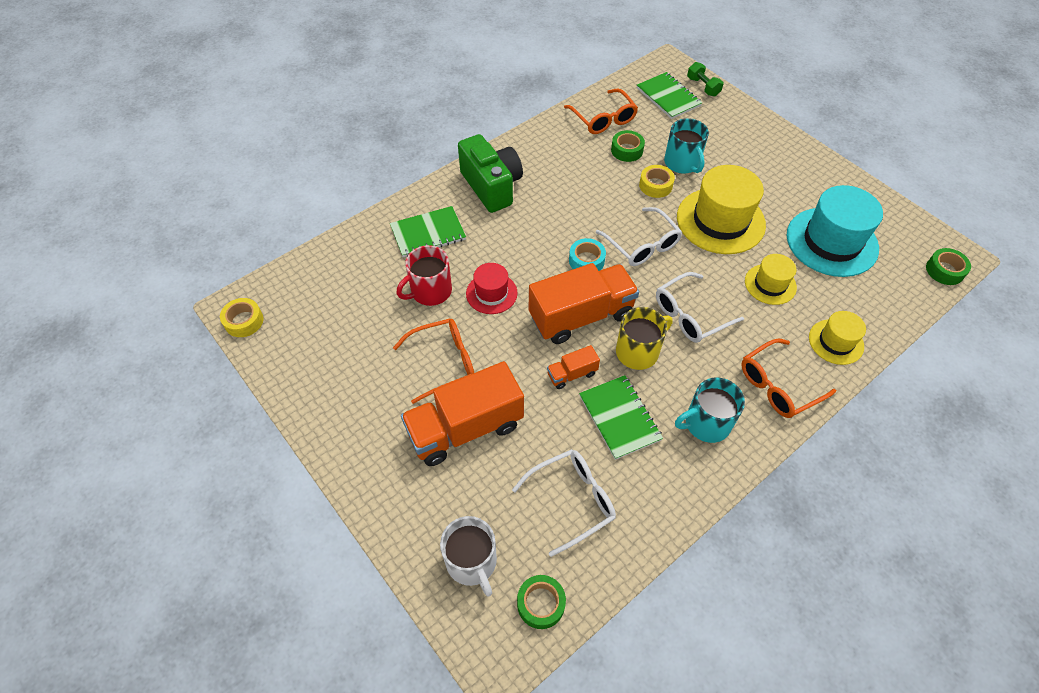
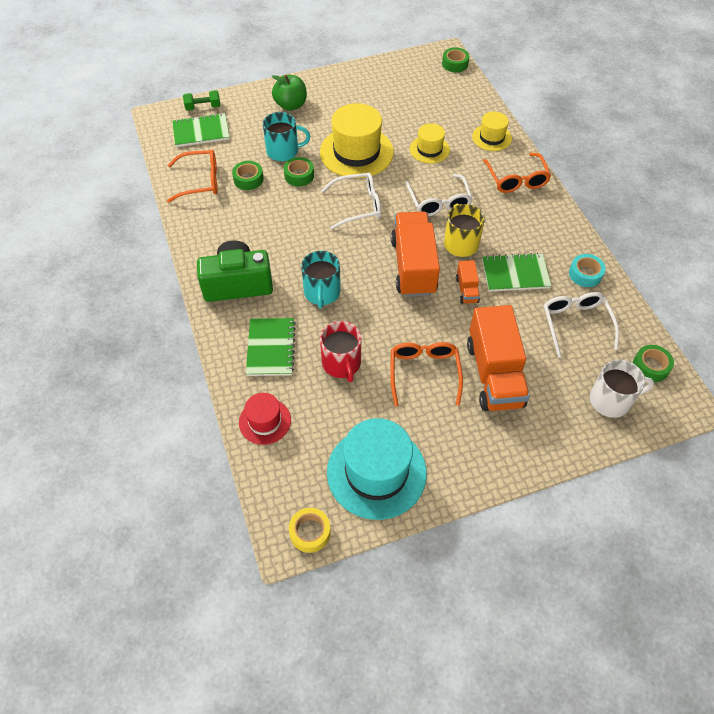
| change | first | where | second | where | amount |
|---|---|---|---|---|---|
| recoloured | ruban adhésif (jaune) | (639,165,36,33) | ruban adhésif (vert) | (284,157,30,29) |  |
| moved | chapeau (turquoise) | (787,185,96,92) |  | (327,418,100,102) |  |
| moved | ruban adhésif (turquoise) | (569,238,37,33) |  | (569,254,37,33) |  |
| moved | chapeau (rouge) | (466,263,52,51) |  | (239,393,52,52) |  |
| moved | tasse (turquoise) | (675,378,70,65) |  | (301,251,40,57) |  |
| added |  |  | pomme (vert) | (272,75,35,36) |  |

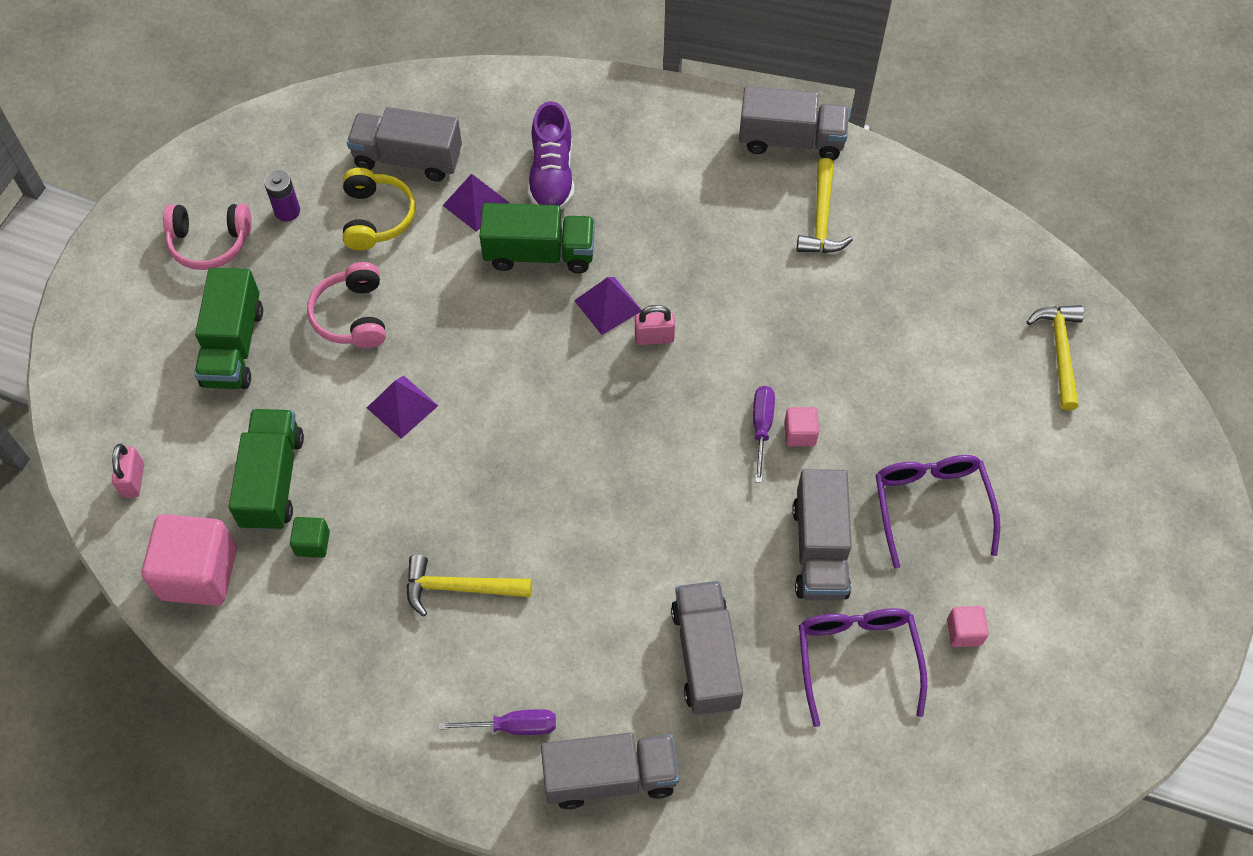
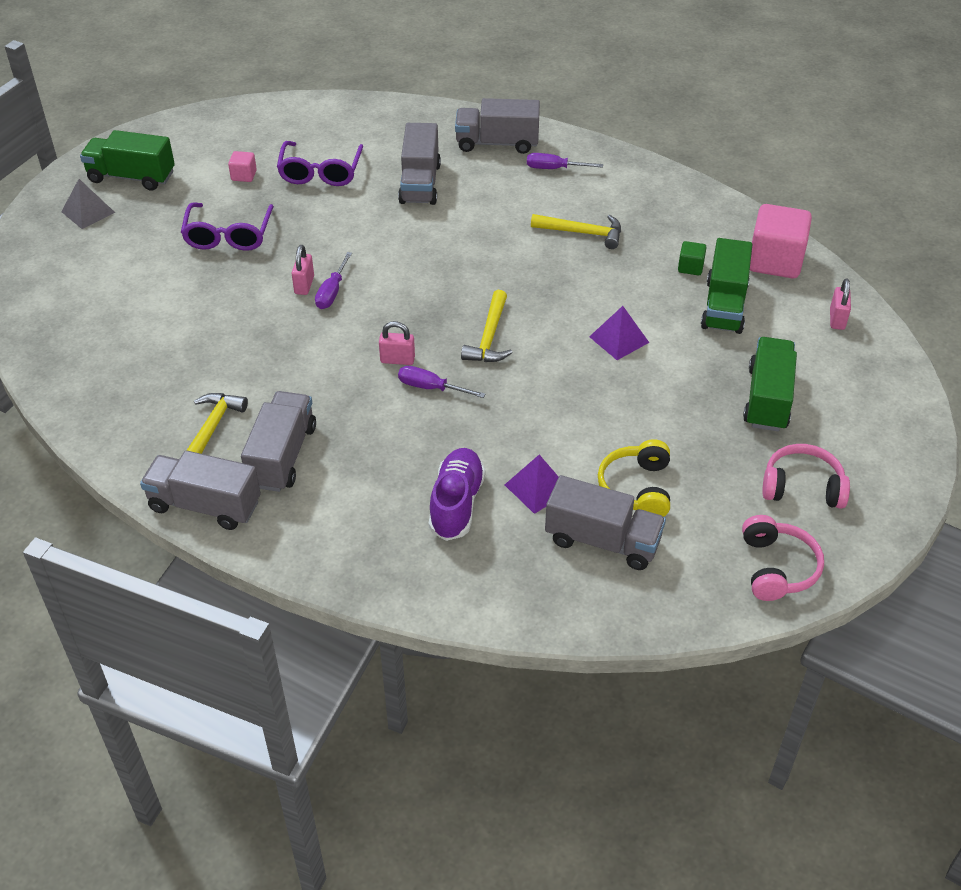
| change | first | where | second | where | amount |
|---|---|---|---|---|---|
| removed | pile (violet) | (264,170,36,52) |  |  |  |
| moved | camion (vert) | (480,203,115,70) |  | (80,130,95,61) |  |
| moved | casque audio (rose) | (307,262,79,86) |  | (742,515,82,86) |  |
| replaced | pyramide (violet) | (574,277,68,58) | tournevis (violet) | (398,366,87,32) |  |
| moved | marteau (jaune) | (1027,305,57,105) |  | (461,290,52,72) |  |
| replaced | cube (rose) | (784,407,35,39) | cadenas (rose) | (292,245,22,50) |  |
| moved | camion (gris) | (792,469,60,132) |  | (241,391,75,101) |  |
| added |  |  | pyramide (gris) | (61,179,54,50) |  |

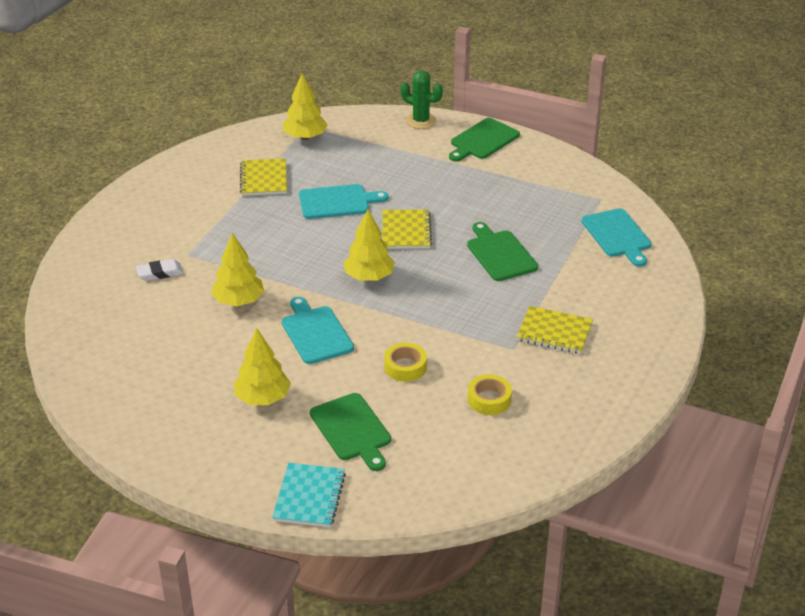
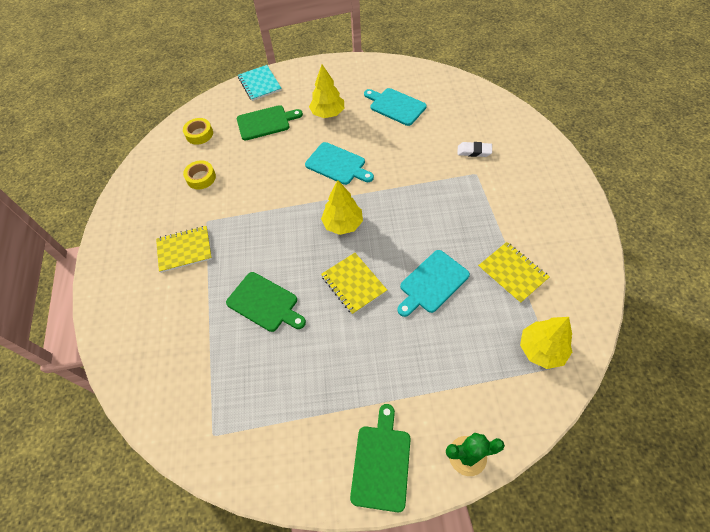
| change | first | where | second | where | amount |
|---|---|---|---|---|---|
| moved | planche à découper (turquoise) | (581,208,70,59) |  | (364,88,63,38) |  |
| removed | arbre (jaune) | (211,233,53,73) |  |  |  |
| turned | gomme (blanc) | (136,259,47,22) |  | (457,142,35,15) | 60 degrees clockwise |
| moved | ruban adhésif (jaune) | (384,343,43,39) |  | (183,118,30,27) |  |
| turned | planche à découper (vert) | (310,393,81,78) |  | (237,105,66,36) | 135 degrees clockwise |

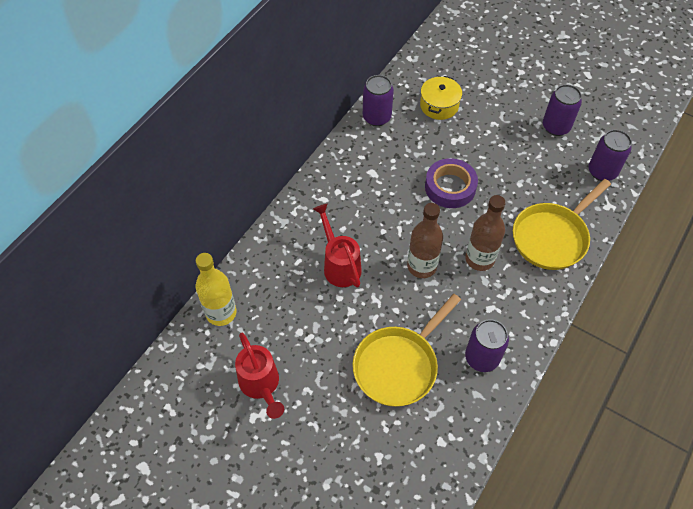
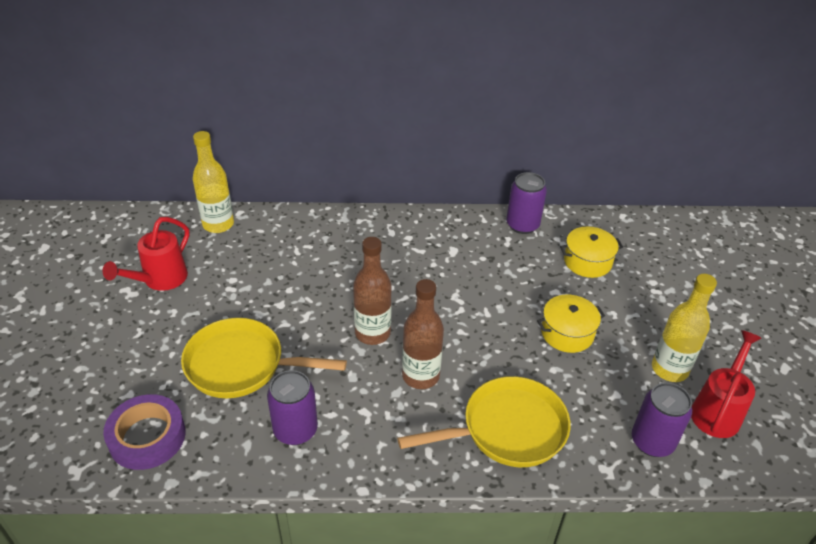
| change | first | where | second | where | amount |
|---|---|---|---|---|---|
| replaced | canette (violet) | (543,84,39,52) | bouteille (jaune) | (652,274,65,108) |  |
| moved | ruban adhésif (violet) | (425,158,53,50) |  | (103,394,83,76) |  |
| turned | poêle (jaune) | (513,179,98,91) |  | (397,376,174,91) | 150 degrees clockwise |
| moved | arrosoir (rouge) | (313,204,49,83) |  | (691,330,71,108) |  |
| added |  |  | marmite (jaune) | (537,295,68,58) |  |

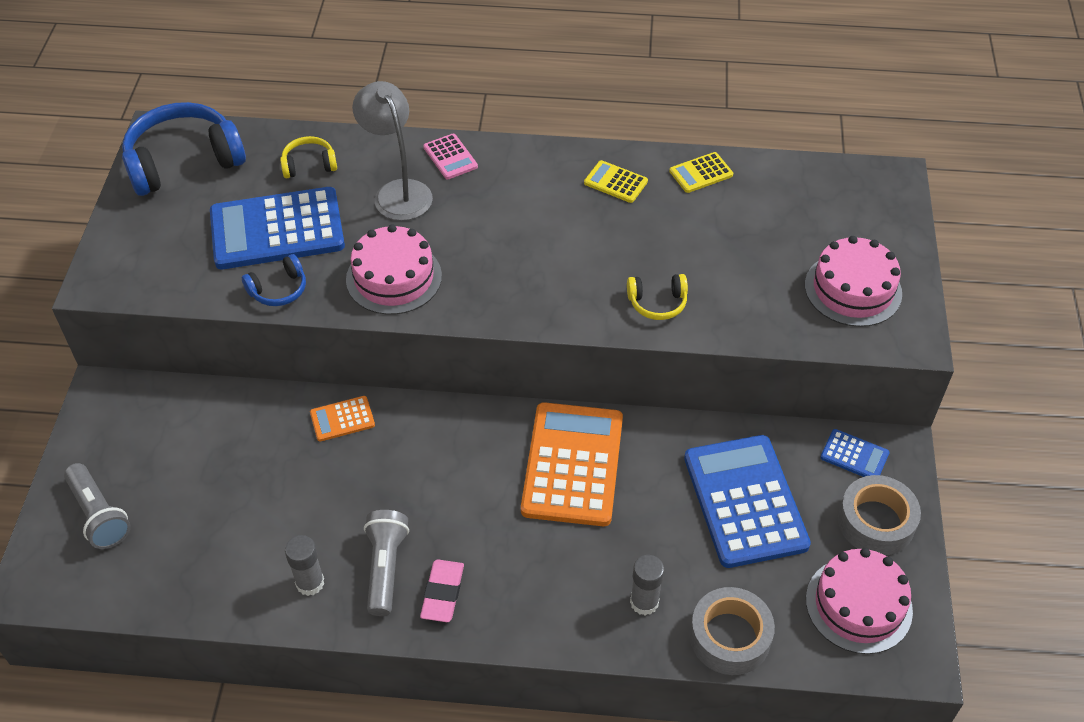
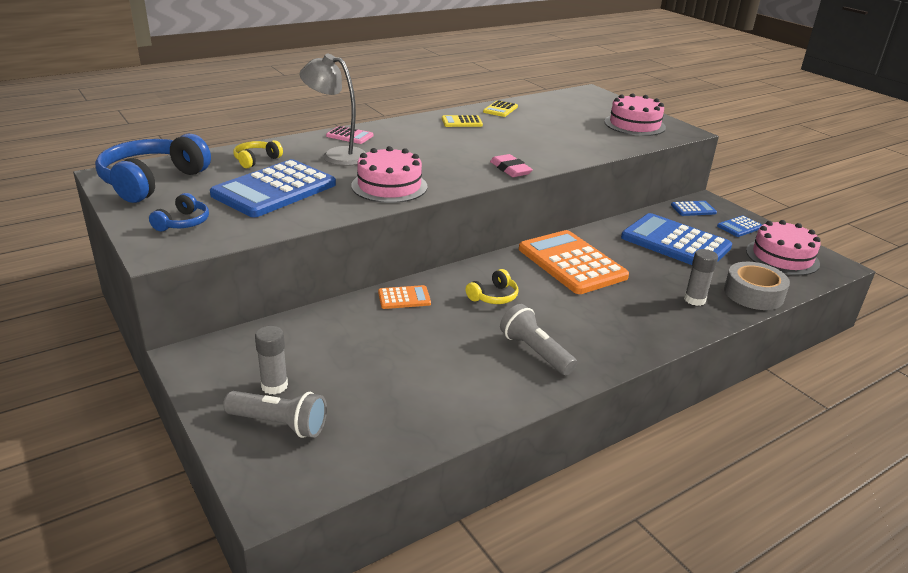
| change | first | where | second | where | amount |
|---|---|---|---|---|---|
| moved | casque audio (bleu) | (242,254,64,52) |  | (149,193,60,38) |  |
| moved | casque audio (jaune) | (627,274,61,46) |  | (466,269,53,35) |  |
| turned | calculatrice (orange) | (310,396,65,45) |  | (378,285,53,24) | 135 degrees counterclockwise |
| replaced | ruban adhésif (gris) | (838,475,83,81) | calculatrice (bleu) | (717,215,45,22) |  |
| moved | bâton de colle (gris) | (285,535,39,61) |  | (255,326,33,69) |  |
| moved | gomme (rose) | (420,560,44,62) |  | (490,154,43,23) |  |

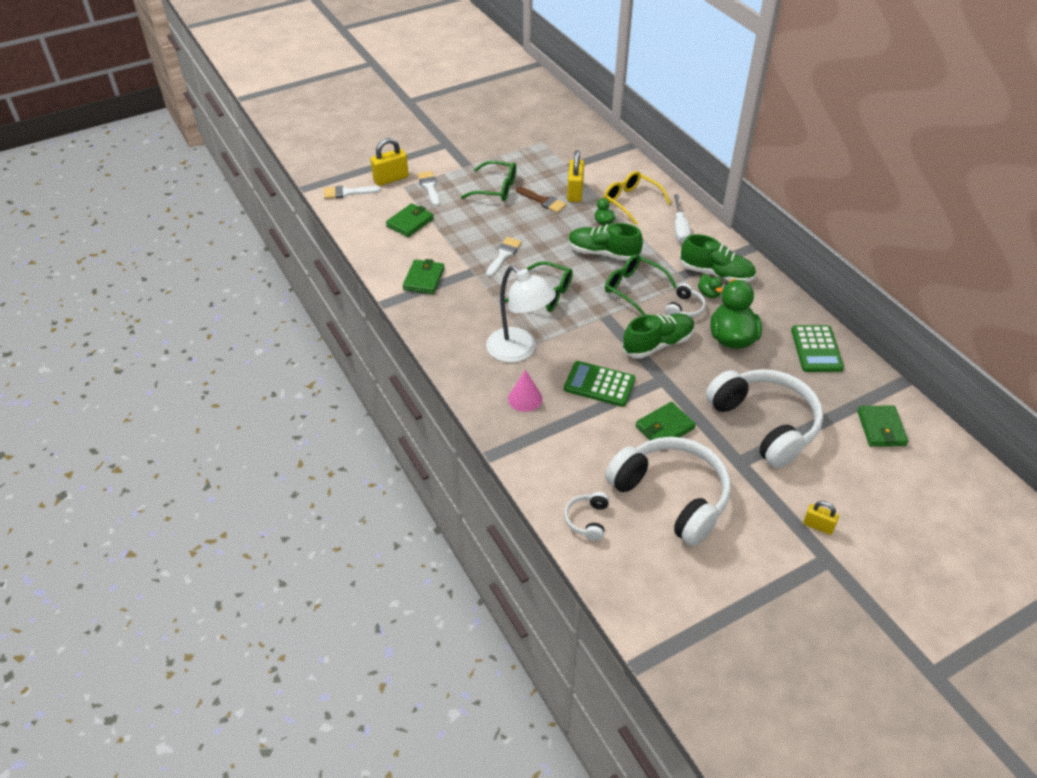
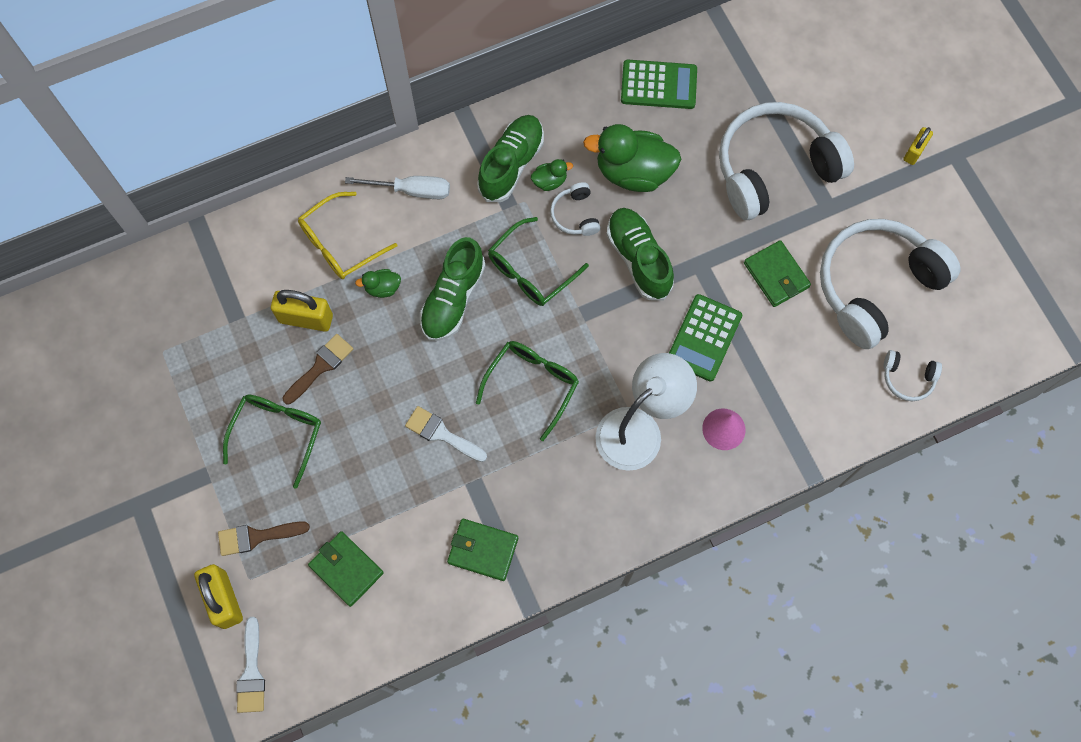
| change | first | where | second | where | amount |
|---|---|---|---|---|---|
| recoloured | pinceau (blanc) | (417,171,23,35) | pinceau (marron) | (218,521,92,35) |  |
| turned | casque audio (blanc) | (665,283,41,34) |  | (550,182,50,54) | 135 degrees counterclockwise |
| removed | portefeuille (vert) | (857,405,51,42) |  |  |  |

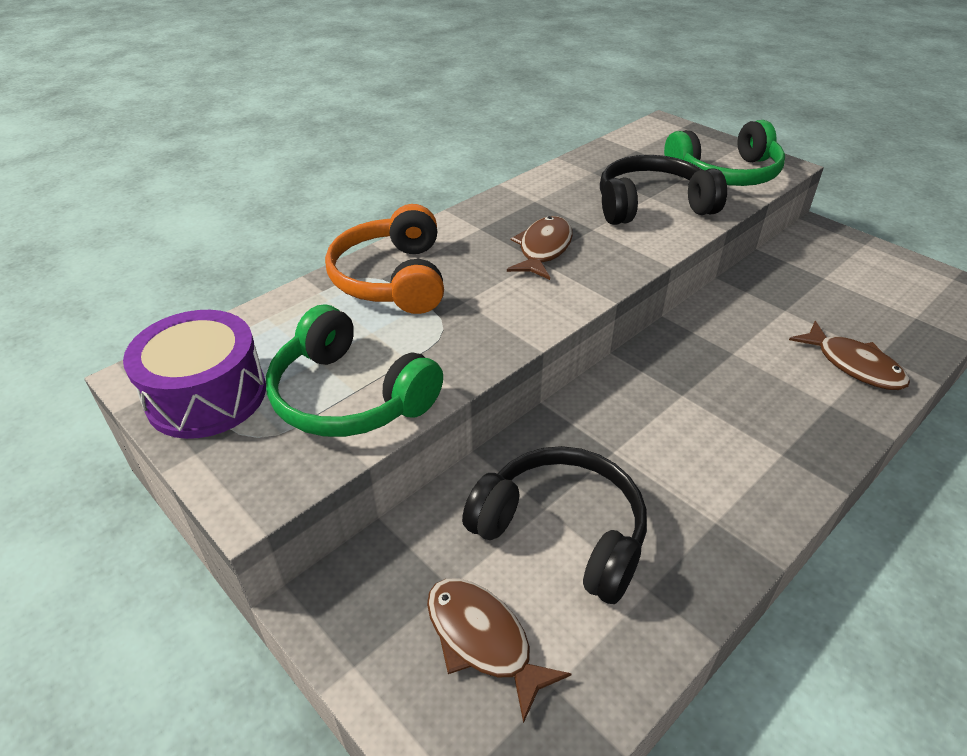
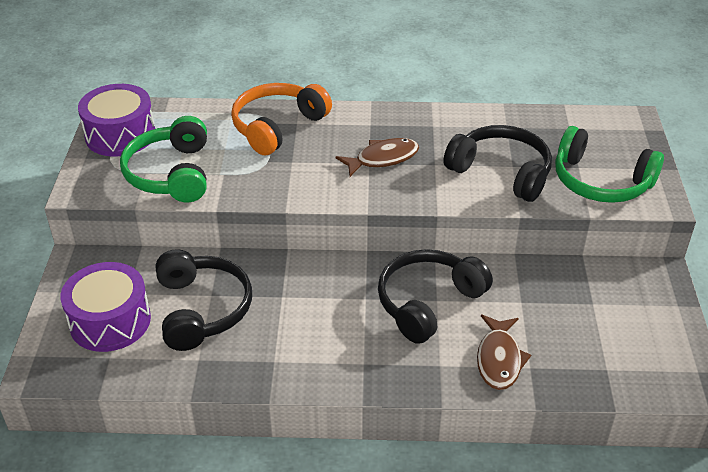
| change | first | where | second | where | amount |
|---|---|---|---|---|---|
| replaced | poisson (marron) | (427,578,144,145) | tambour (violet) | (60,262,91,90) |  |
| added |  |  | casque audio (noir) | (378,249,115,95) |  |

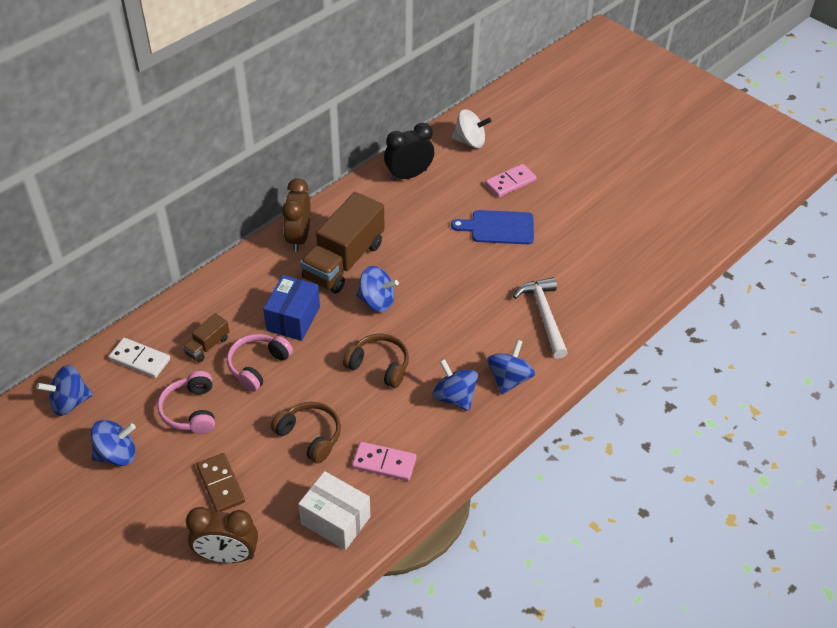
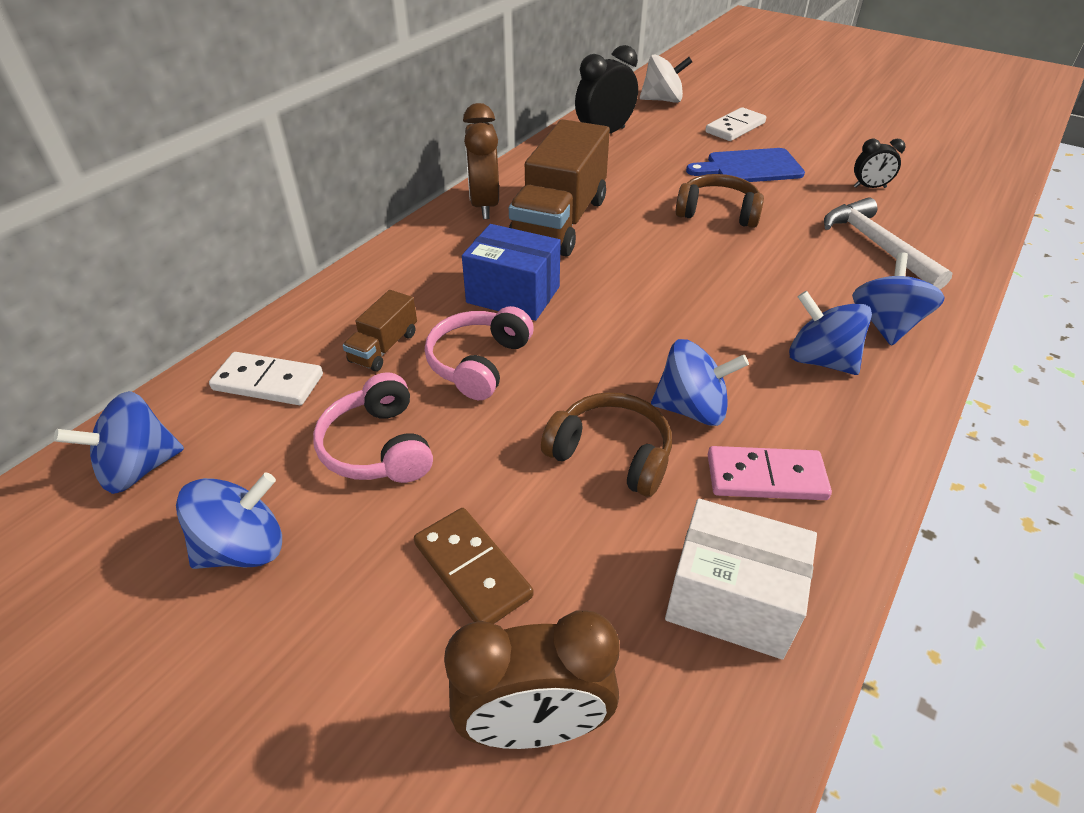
| change | first | where | second | where | amount |
|---|---|---|---|---|---|
| recoloured | domino (rose) | (485,164,52,33) | domino (blanc) | (705,108,61,33) |  |
| moved | toupie (bleu) | (356,266,43,46) |  | (651,339,98,87) |  |
| turned | boîte (bleu) | (263,275,57,66) |  | (462,224,99,97) | 75 degrees counterclockwise |
| moved | casque audio (marron) | (343,333,66,55) |  | (675,174,89,54) |  |
| added |  |  | réveil (noir) | (854,139,52,49) |  |

